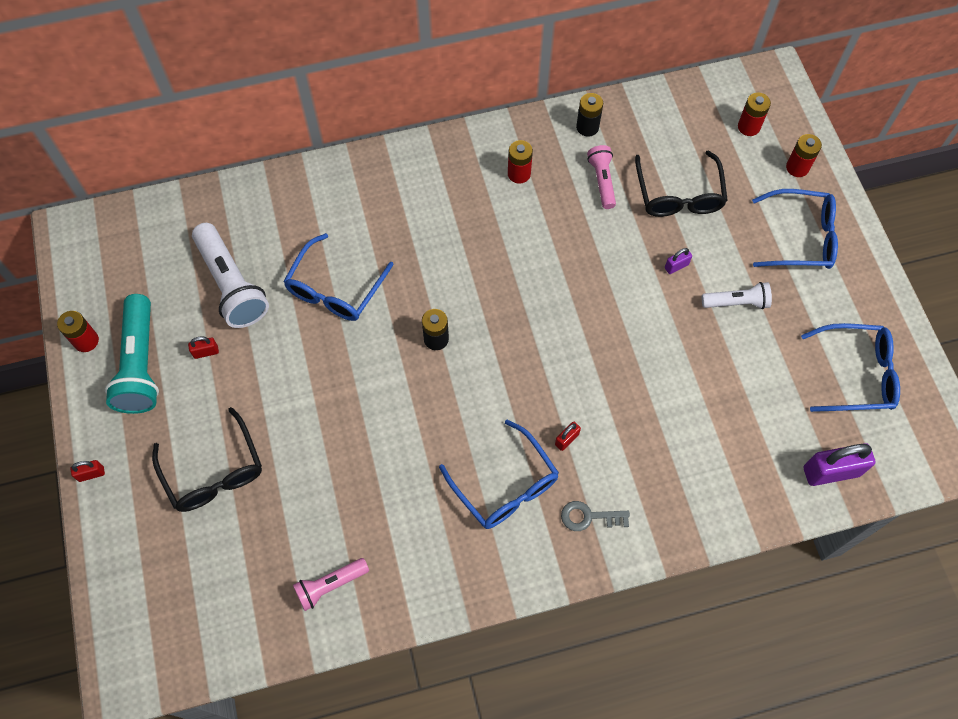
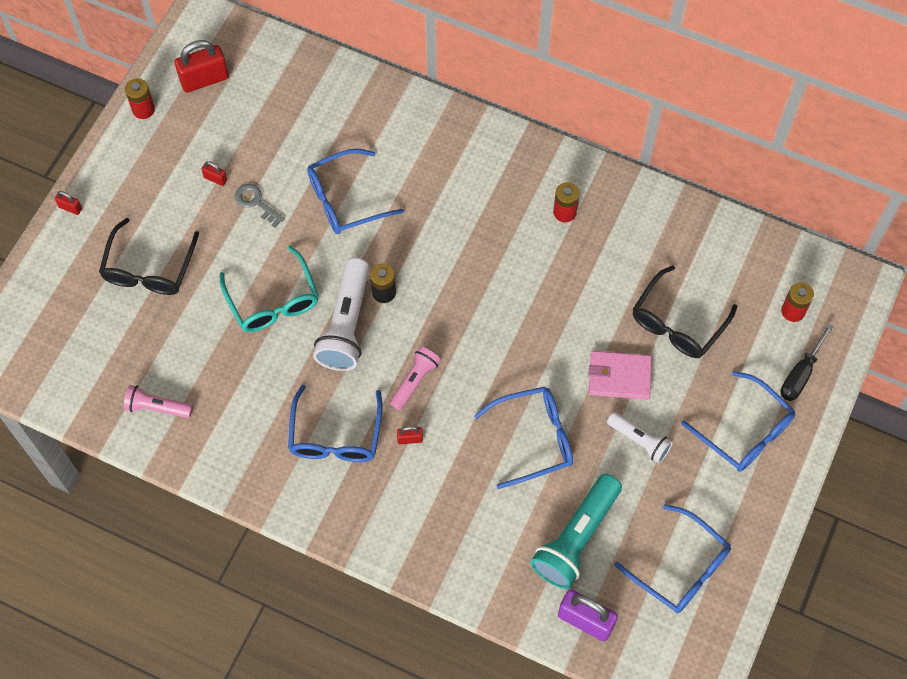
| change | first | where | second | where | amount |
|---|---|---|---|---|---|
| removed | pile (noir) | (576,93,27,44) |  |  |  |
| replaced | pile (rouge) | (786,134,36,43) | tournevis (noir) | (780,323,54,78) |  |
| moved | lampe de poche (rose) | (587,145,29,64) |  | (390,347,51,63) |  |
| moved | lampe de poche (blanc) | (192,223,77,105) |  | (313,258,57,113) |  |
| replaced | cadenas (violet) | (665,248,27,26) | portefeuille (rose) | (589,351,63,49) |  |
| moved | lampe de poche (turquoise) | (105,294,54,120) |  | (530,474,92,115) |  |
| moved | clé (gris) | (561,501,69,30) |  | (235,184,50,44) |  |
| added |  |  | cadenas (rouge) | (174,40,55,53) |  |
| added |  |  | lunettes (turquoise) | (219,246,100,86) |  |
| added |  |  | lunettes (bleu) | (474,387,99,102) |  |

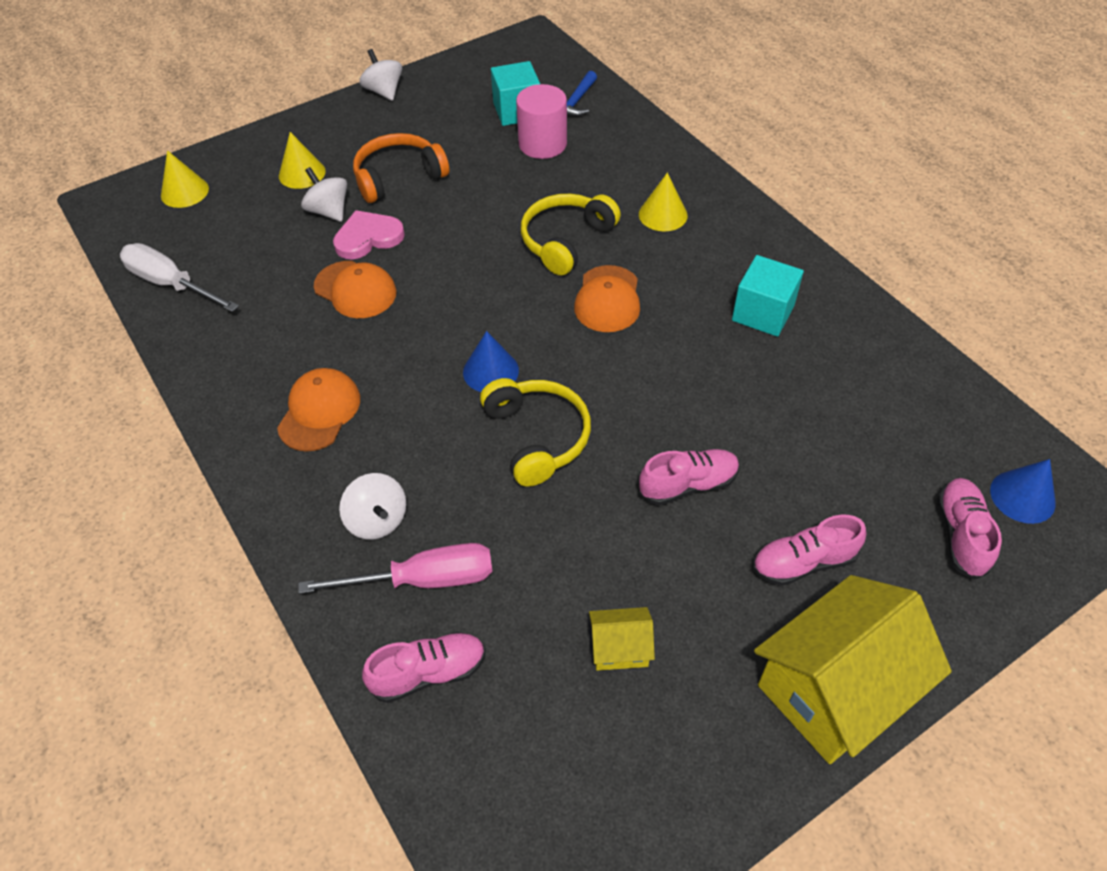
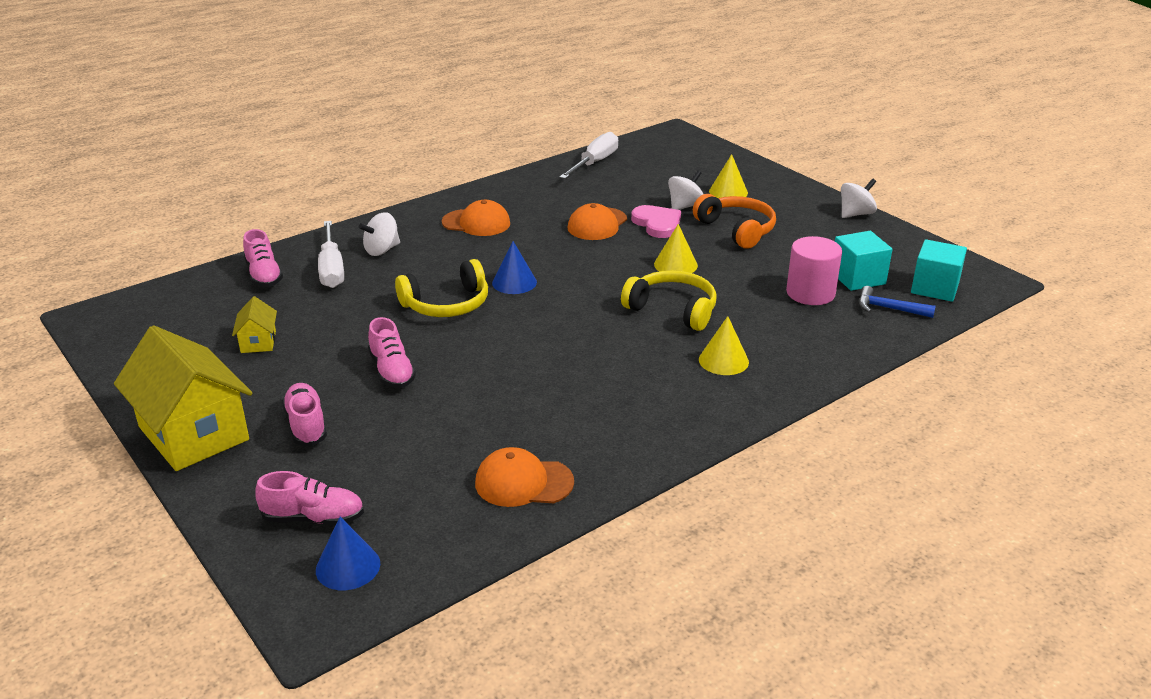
| change | first | where | second | where | amount |
|---|---|---|---|---|---|
| moved | cône (jaune) | (161,150,48,58) |  | (654,224,44,49) |  |
| moved | cube (turquoise) | (732,255,72,82) |  | (911,239,56,63) |  |
| moved | casquette (orange) | (574,265,66,67) |  | (475,447,99,60) |  |
| recoloured | tournevis (rose) | (299,543,194,51) | tournevis (blanc) | (318,221,26,67) |  |

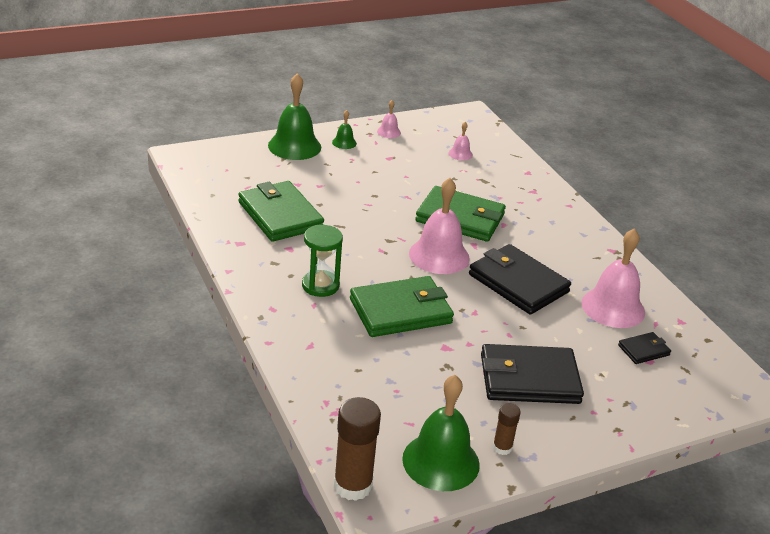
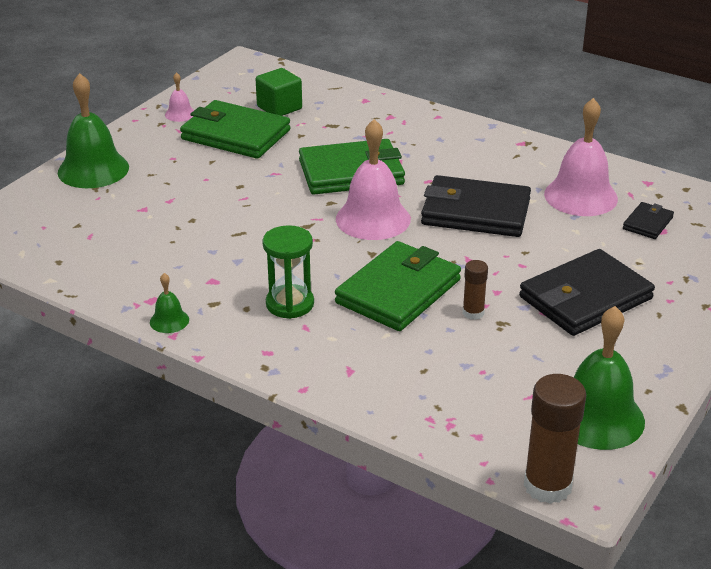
| change | first | where | second | where | amount |
|---|---|---|---|---|---|
| moved | cloche (vert) | (332,110,25,39) |  | (150,273,39,60) |  |
| replaced | cloche (rose) | (449,122,24,39) | cube (vert) | (256,68,46,48) |  |
| moved | portefeuille (vert) | (238,181,86,61) |  | (180,100,110,59) |  |
| moved | bâton de colle (marron) | (493,403,28,52) |  | (463,260,25,60) |  |

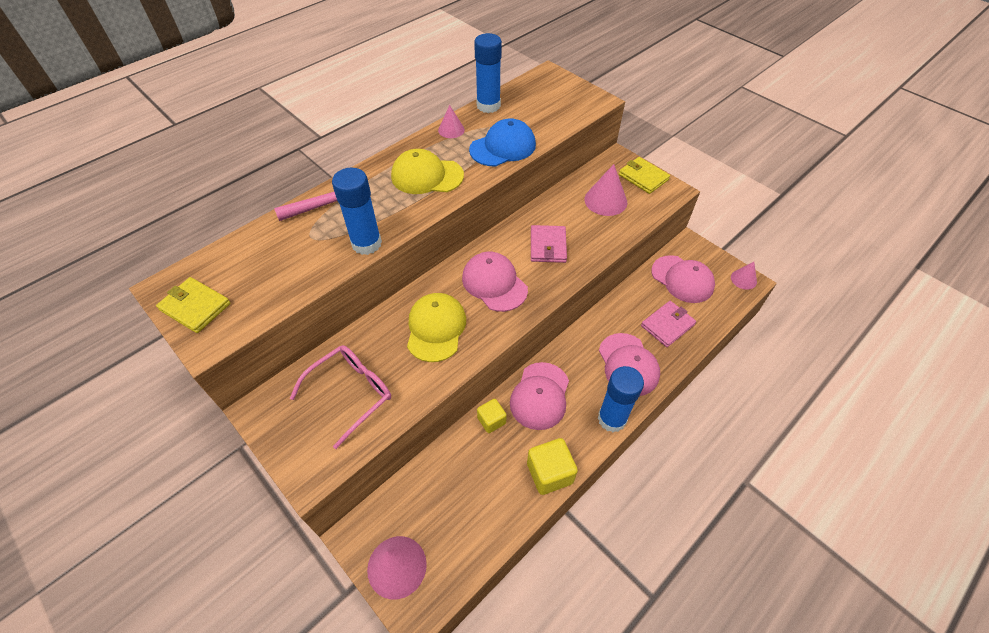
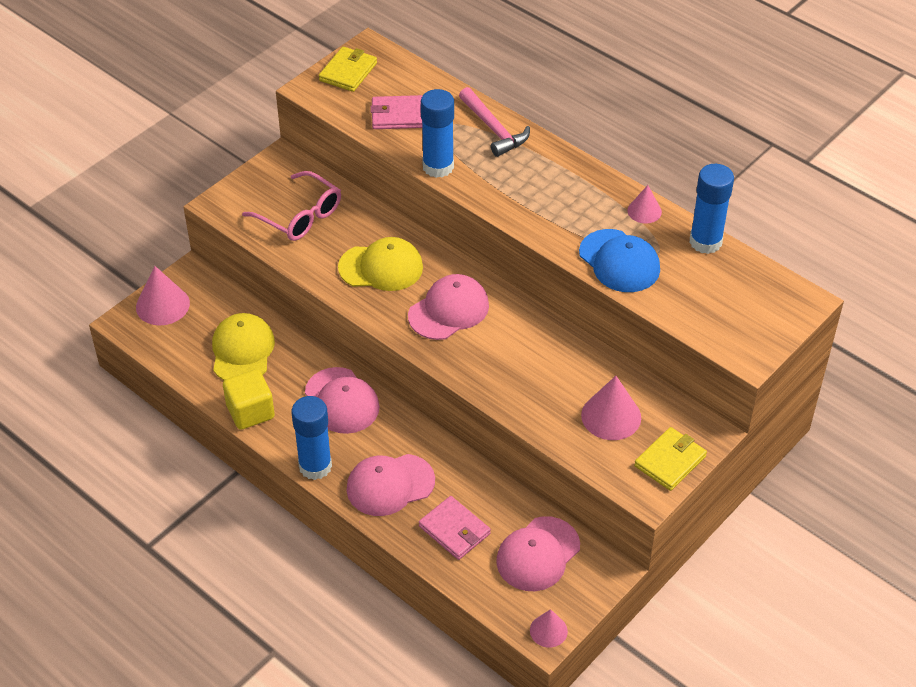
| change | first | where | second | where | amount |
|---|---|---|---|---|---|
| moved | casquette (jaune) | (391,149,73,45) |  | (212,313,63,67) |  |
| moved | portefeuille (rose) | (531,225,36,38) |  | (370,95,52,34) |  |
| turned | casquette (rose) | (510,362,59,68) |  | (305,367,75,67) | 135 degrees counterclockwise |
| removed | cube (jaune) | (477,399,30,34) |  |  |  |

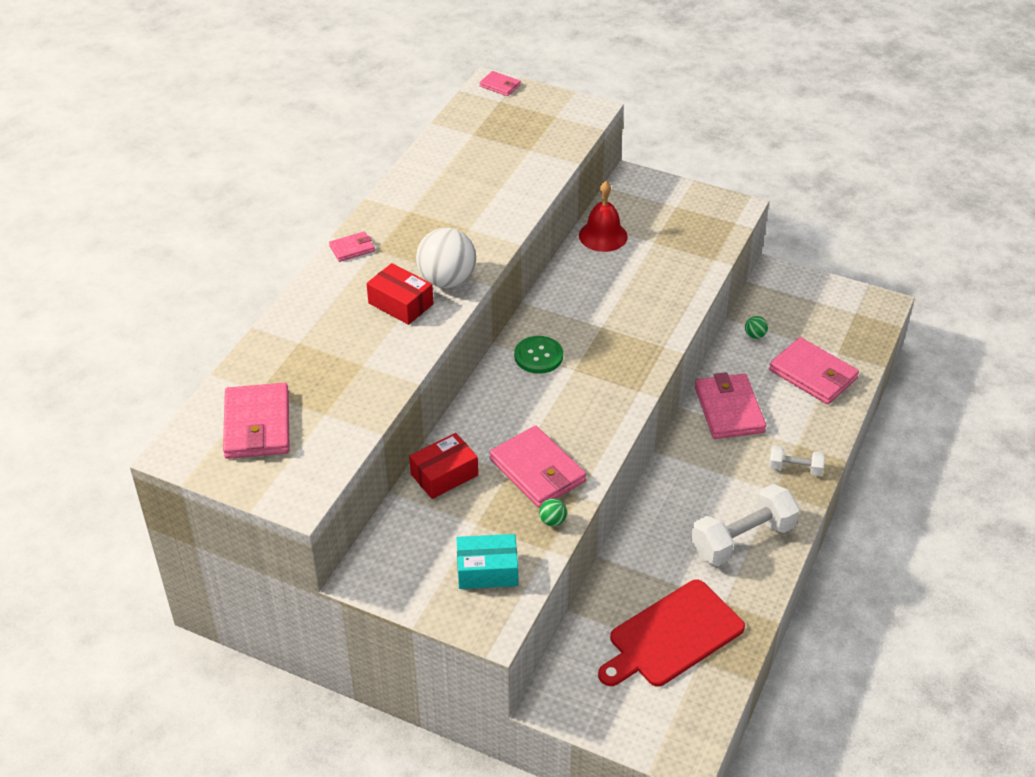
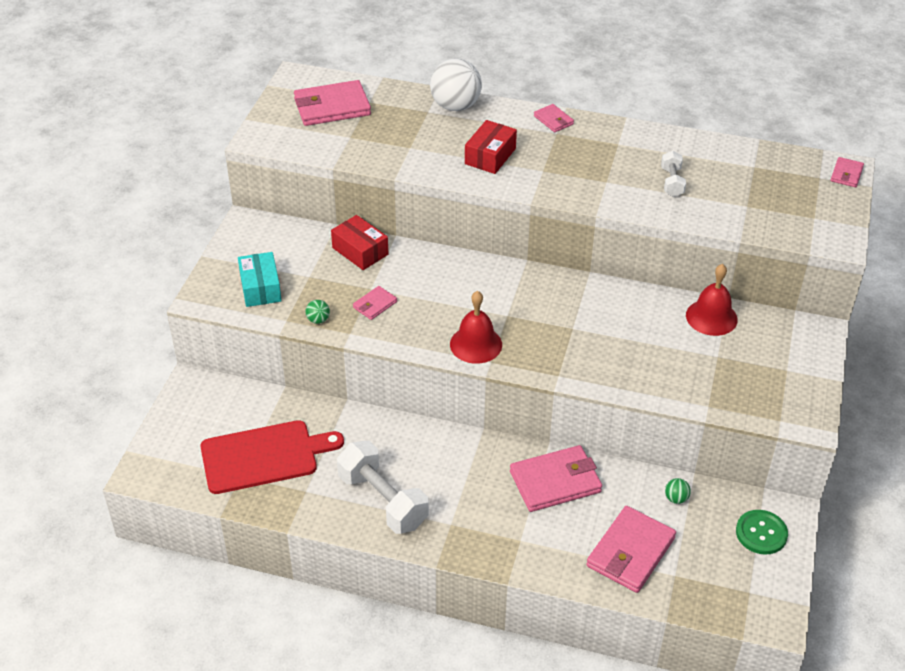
| change | first | where | second | where | amount |
|---|---|---|---|---|---|
| moved | balle (blanc) | (416,228,60,60) |  | (430,59,52,52) |  |
| moved | bouton (vert) | (514,336,49,38) |  | (736,510,52,45) |  |
| resized | portefeuille (rose) | (489,426,97,82) |  | (353,286,44,34) | x0.50 |
| moved | haltère (blanc) | (769,445,56,31) |  | (661,151,25,46) |  |
| turned | planche à découper (rouge) | (598,580,147,107) |  | (200,420,144,74) | 120 degrees clockwise |
| added |  |  | cloche (rouge) | (450,291,52,73) |  |

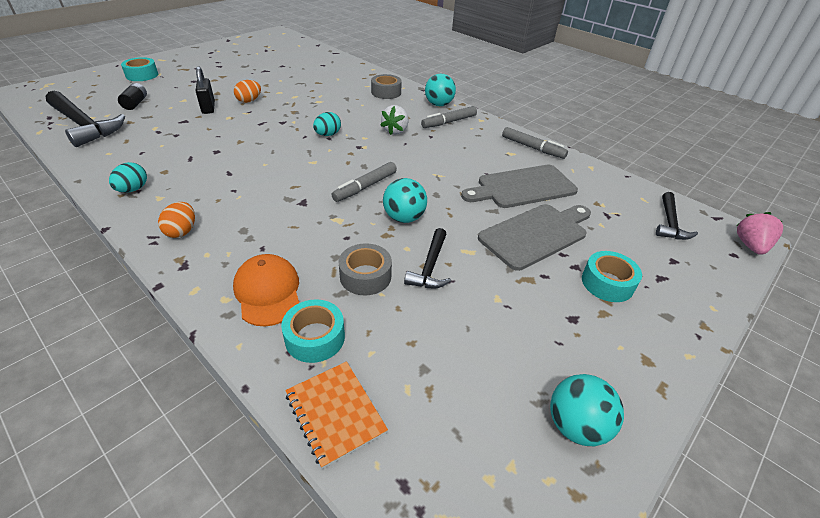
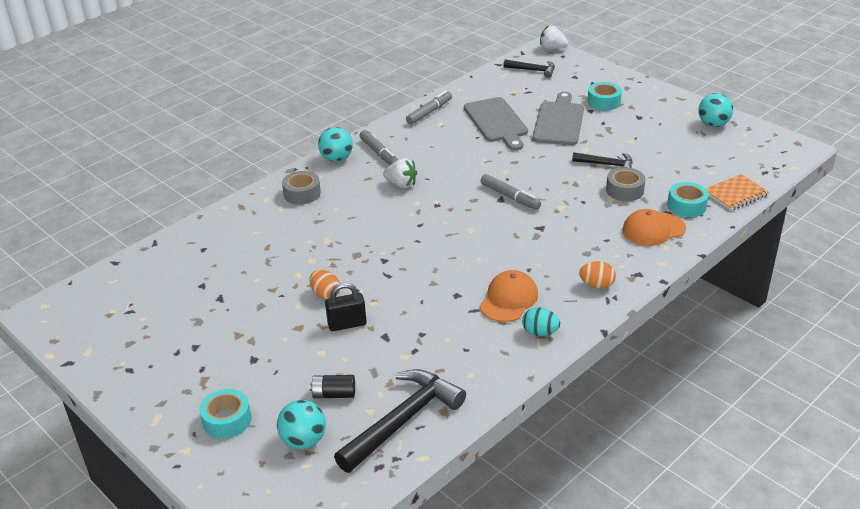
| change | first | where | second | where | amount |
|---|---|---|---|---|---|
| removed | œuf (turquoise) | (313,112,28,24) |  |  |  |
| moved | balle (turquoise) | (383,178,44,45) |  | (277,400,49,49) |  |
| turned | planche à découper (gris) | (478,204,113,67) |  | (533,92,51,53) | 45 degrees clockwise |
| recoloured | fraise (rose) | (736,212,47,43) | fraise (blanc) | (540,25,28,25) |  |
| added |  |  | casquette (orange) | (480,270,58,52) |  |

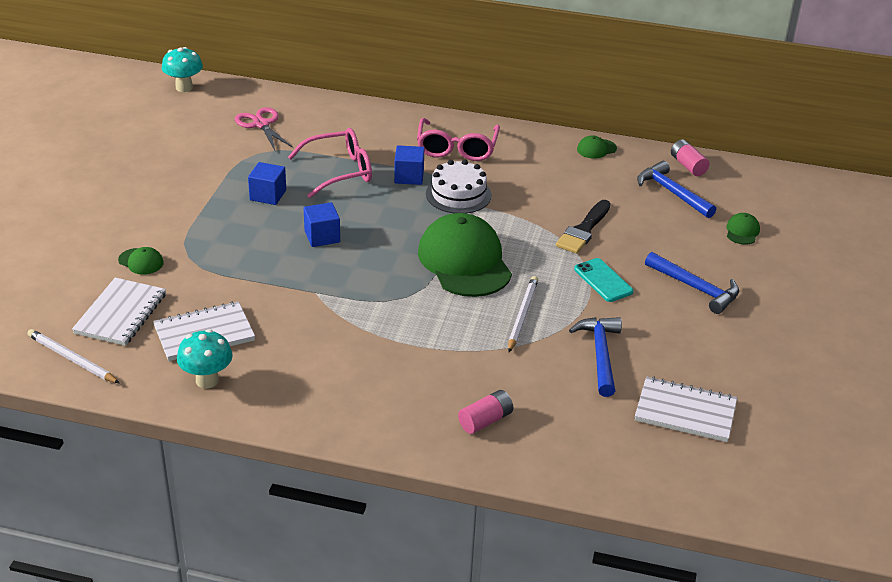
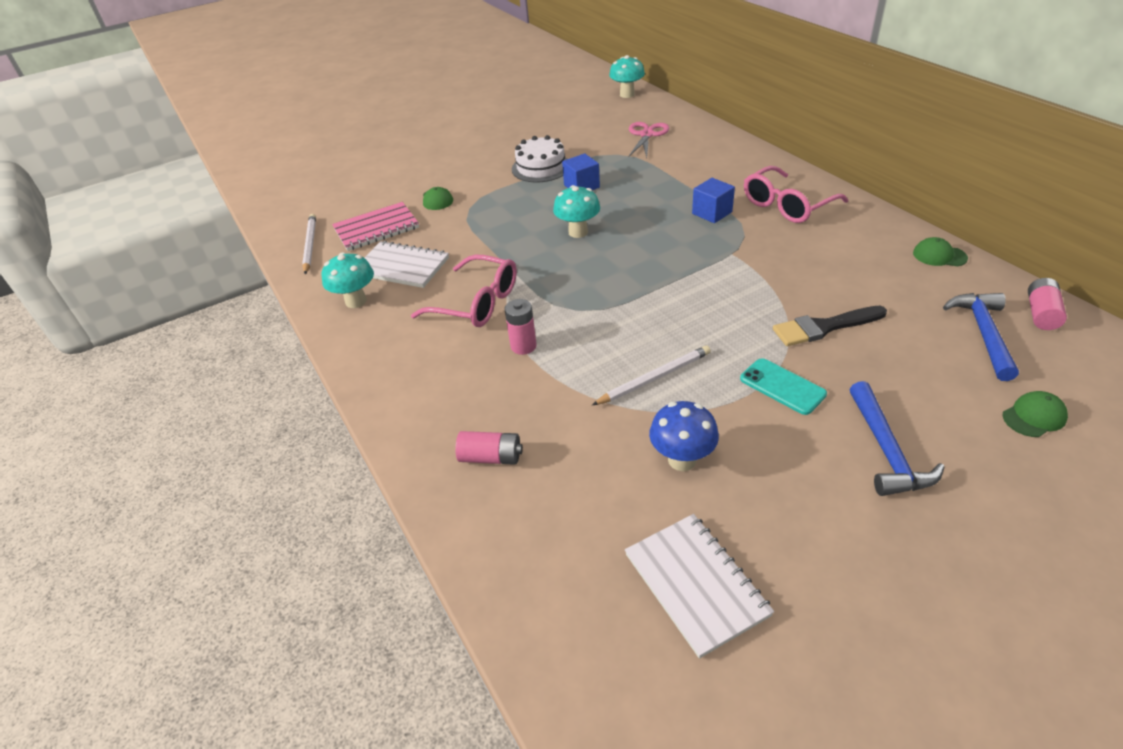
| change | first | where | second | where | amount |
|---|---|---|---|---|---|
| moved | lunettes (rose) | (288,128,84,70) |  | (411,254,106,73) |  |
| moved | gâteau (blanc) | (426,160,66,54) |  | (512,135,55,47) |  |
| replaced | cube (bleu) | (304,202,36,45) | champignon (turquoise) | (553,185,47,53) |  |
| removed | casquette (vert) | (418,213,94,84) |  |  |  |
| turned | téléphone (turquoise) | (574,258,59,44) |  | (740,358,87,57) | 60 degrees counterclockwise |
| recoloured | carnet (blanc) | (72,278,94,68) | carnet (rose) | (332,202,87,49) |  |
| replaced | marteau (bleu) | (569,317,53,80) | champignon (bleu) | (649,401,70,70) |  |
| added |  |  | pile (rose) | (505,299,32,56) |  |

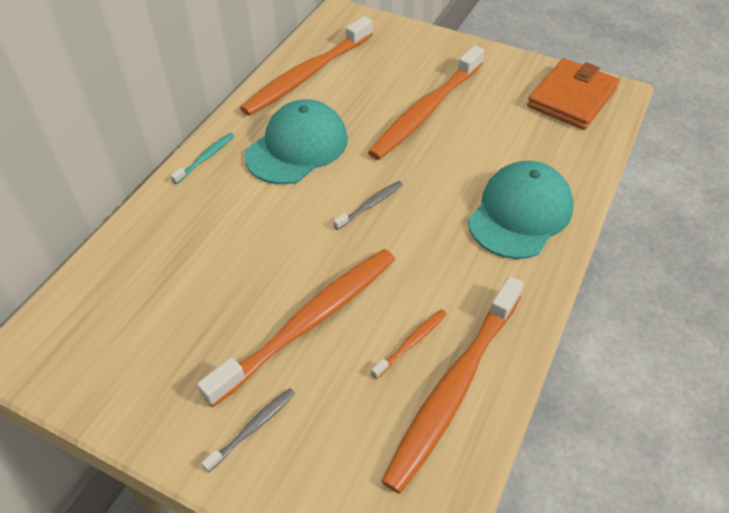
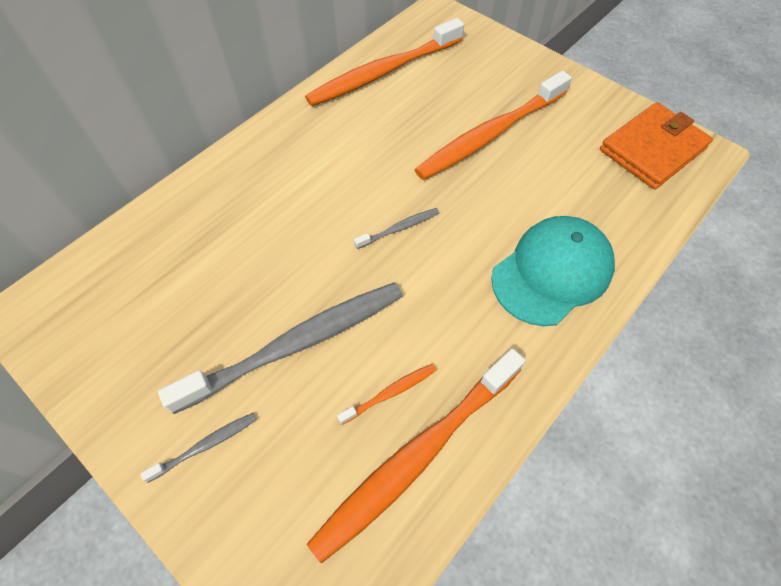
| change | first | where | second | where | amount |
|---|---|---|---|---|---|
| removed | casquette (turquoise) | (244,99,104,85) |  |  |  |
| removed | brosse à dents (turquoise) | (171,133,63,51) |  |  |  |
| recoloured | brosse à dents (orange) | (197,249,198,158) | brosse à dents (gris) | (158,282,245,132) |  |

